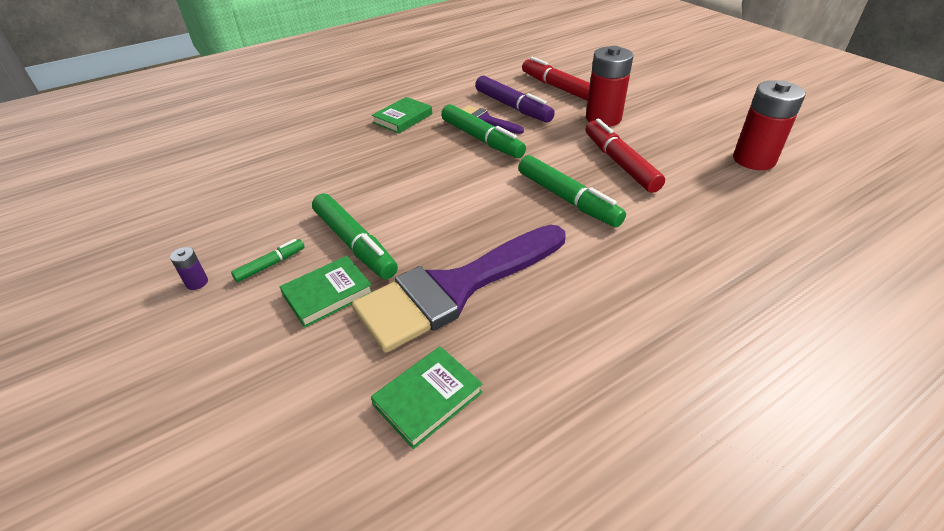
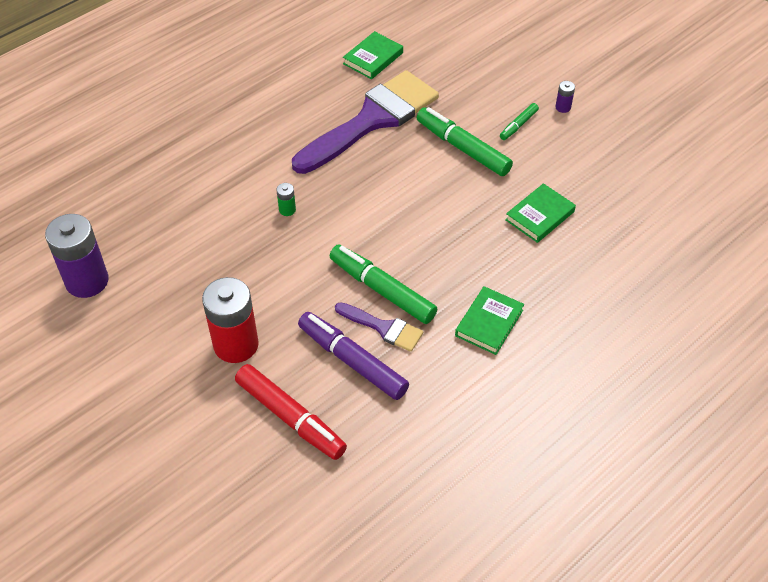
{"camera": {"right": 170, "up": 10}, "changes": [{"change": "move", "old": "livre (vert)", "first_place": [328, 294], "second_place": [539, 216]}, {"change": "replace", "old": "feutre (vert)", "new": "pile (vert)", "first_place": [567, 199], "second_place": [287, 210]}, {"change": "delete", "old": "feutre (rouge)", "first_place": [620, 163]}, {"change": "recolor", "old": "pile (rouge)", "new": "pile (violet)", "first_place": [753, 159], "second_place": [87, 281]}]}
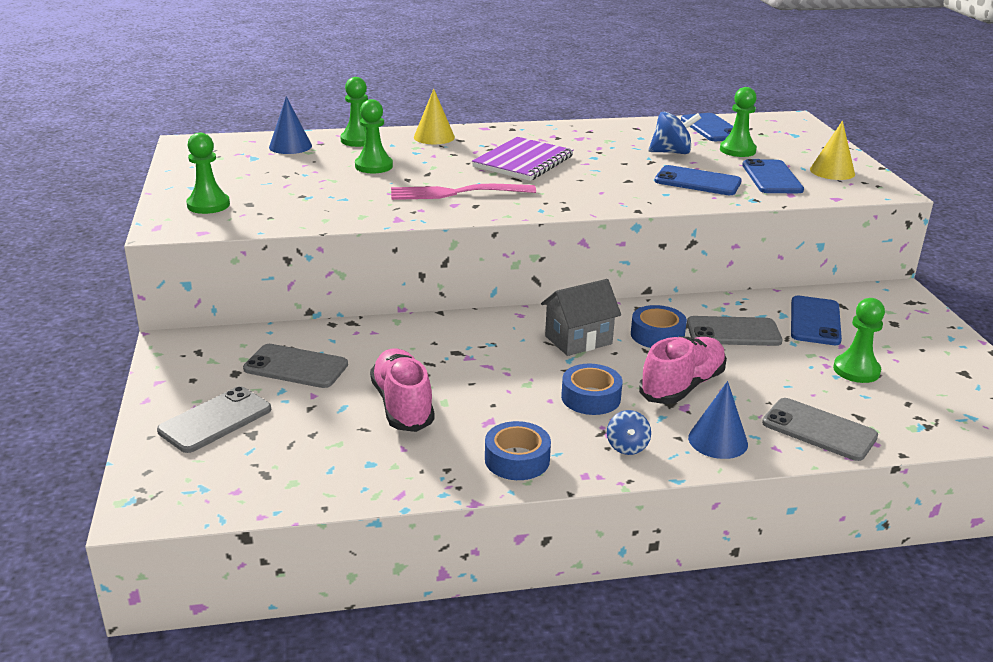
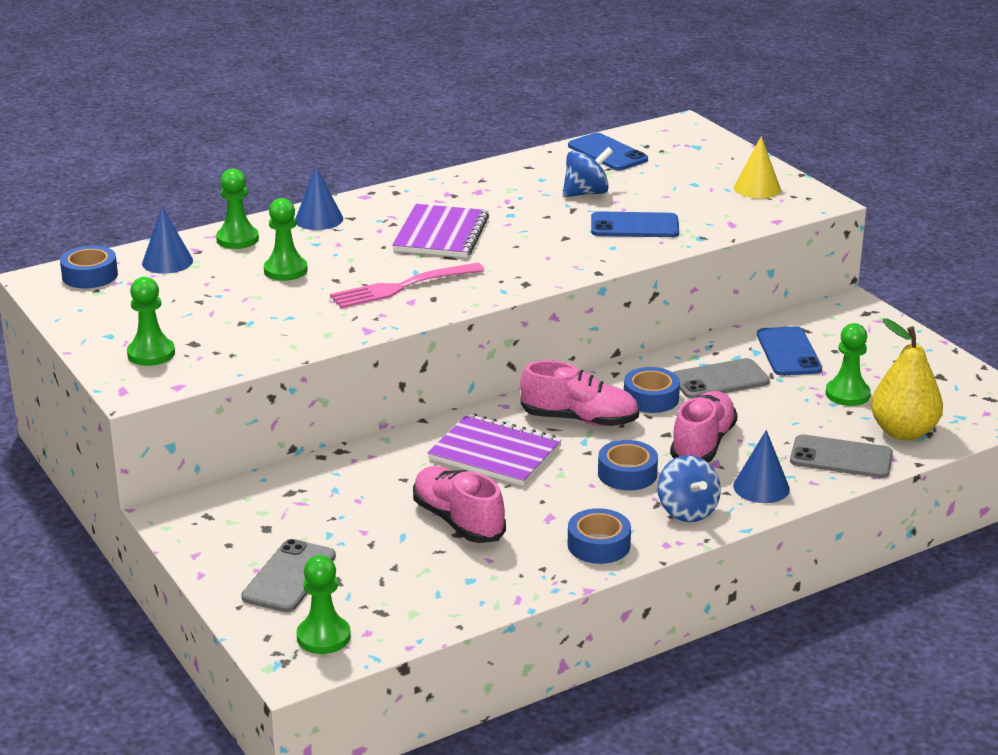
{"camera": {"right": -20, "up": 0}, "changes": [{"change": "delete", "old": "téléphone (gris)", "first_place": [296, 367]}, {"change": "recolor", "old": "cône (jaune)", "new": "cône (bleu)", "first_place": [434, 137], "second_place": [319, 219]}, {"change": "replace", "old": "maison (gris)", "new": "chaussure (rose)", "first_place": [578, 340], "second_place": [579, 420]}, {"change": "resize", "old": "toupie (bleu)", "first_place": [627, 447], "second_place": [687, 511], "factor": 1.58}, {"change": "move", "old": "pion (vert)", "first_place": [737, 150], "second_place": [323, 637]}, {"change": "delete", "old": "téléphone (bleu)", "first_place": [771, 178]}, {"change": "insert", "new": "ruban adhésif (bleu)", "second_place": [90, 275]}, {"change": "insert", "new": "carnet (violet)", "second_place": [495, 453]}, {"change": "insert", "new": "poire (jaune)", "second_place": [903, 432]}]}
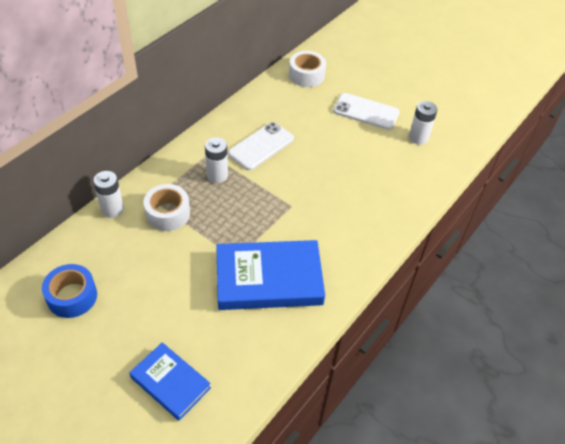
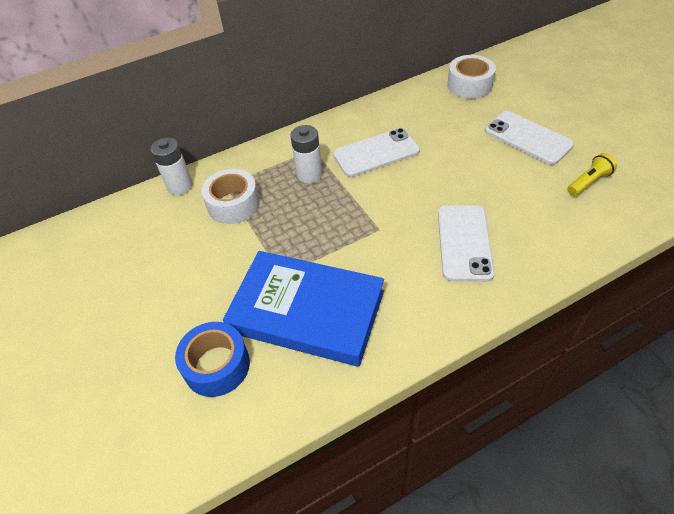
{"camera": {"right": 30, "up": 0}, "changes": [{"change": "move", "old": "ruban adhésif (bleu)", "first_place": [72, 296], "second_place": [217, 365]}, {"change": "delete", "old": "livre (bleu)", "first_place": [170, 382]}, {"change": "replace", "old": "pile (blanc)", "new": "lampe de poche (jaune)", "first_place": [418, 138], "second_place": [588, 182]}, {"change": "insert", "new": "téléphone (blanc)", "second_place": [464, 242]}]}
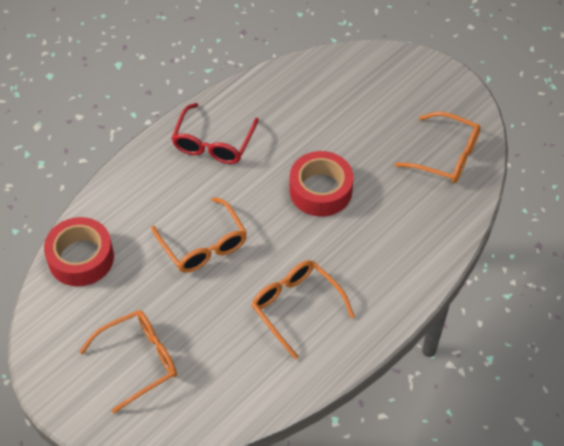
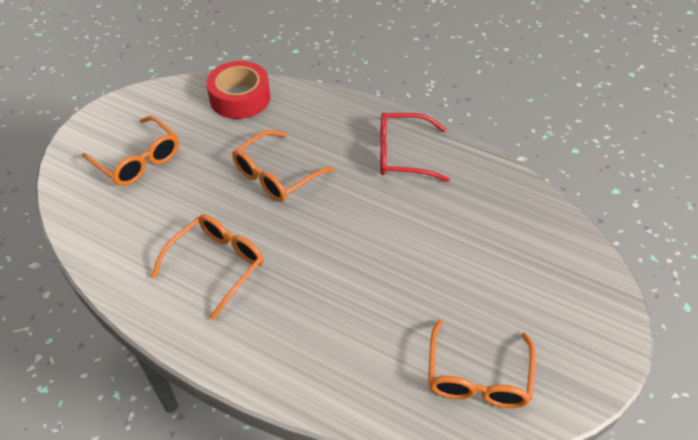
{"camera": {"right": 75, "up": -5}, "changes": [{"change": "delete", "old": "ruban adhésif (rouge)", "first_place": [320, 190]}]}
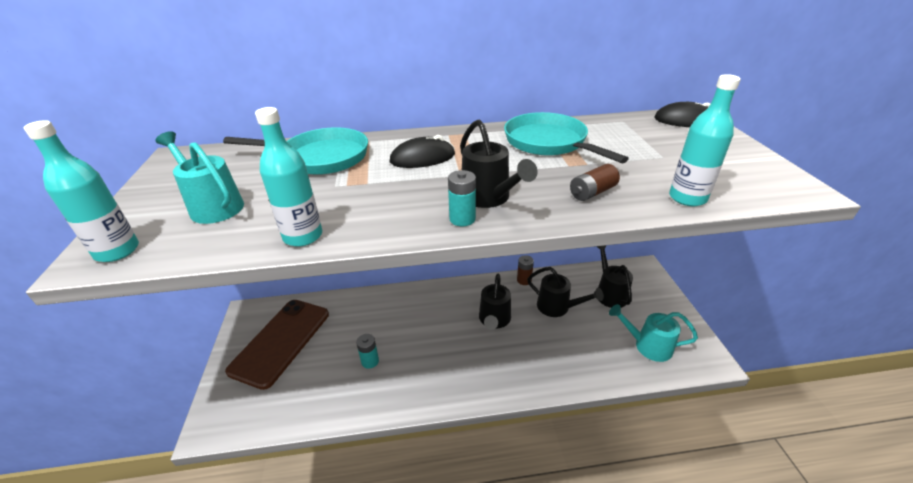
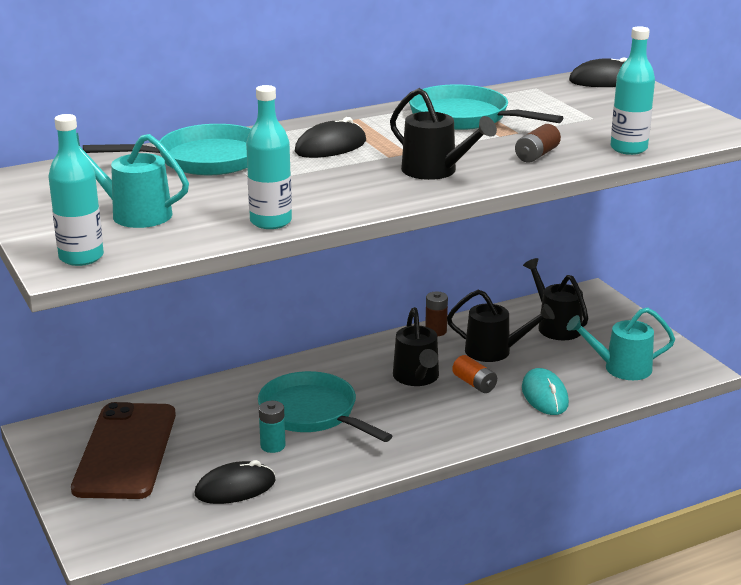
{"camera": {"right": -20, "up": -10}, "changes": [{"change": "delete", "old": "pile (turquoise)", "first_place": [462, 219]}, {"change": "insert", "new": "souris (noir)", "second_place": [235, 488]}, {"change": "insert", "new": "poêle (turquoise)", "second_place": [312, 413]}, {"change": "insert", "new": "pile (orange)", "second_place": [474, 384]}, {"change": "insert", "new": "souris (turquoise)", "second_place": [544, 396]}]}
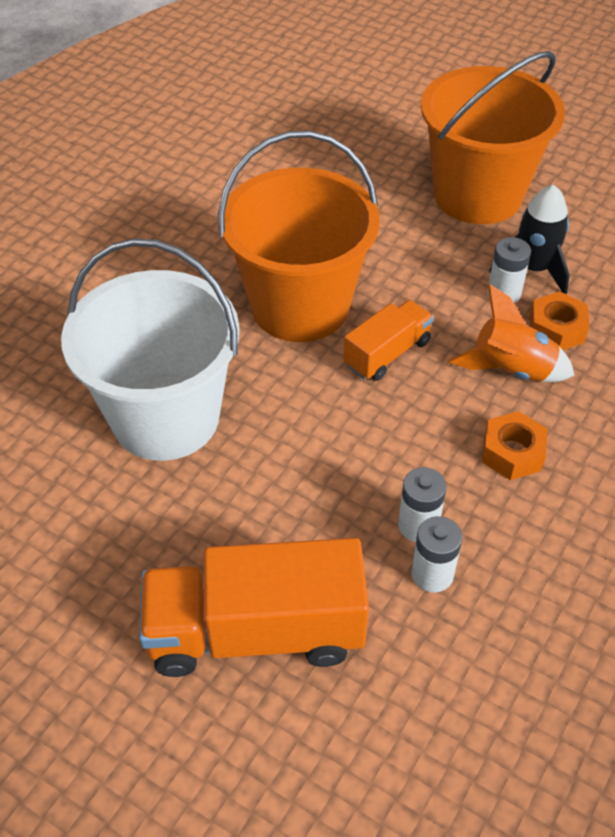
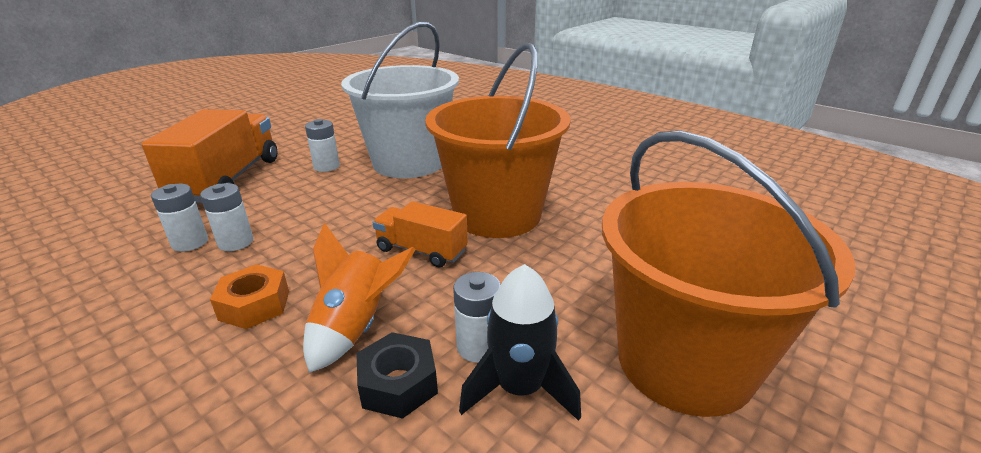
{"camera": {"right": 100, "up": -20}, "changes": [{"change": "rotate", "old": "camion (orange)", "first_place": [387, 353], "second_place": [421, 250], "degrees": 150}, {"change": "recolor", "old": "écrou (orange)", "new": "écrou (noir)", "first_place": [556, 329], "second_place": [398, 384]}, {"change": "insert", "new": "pile (blanc)", "second_place": [326, 166]}]}
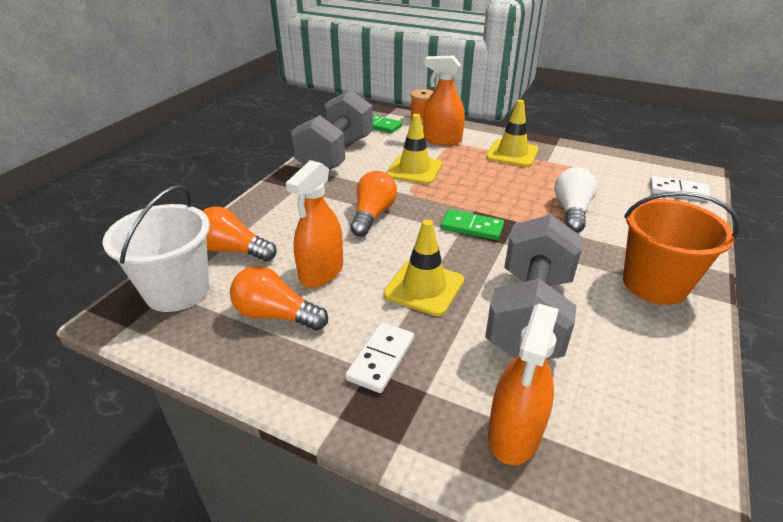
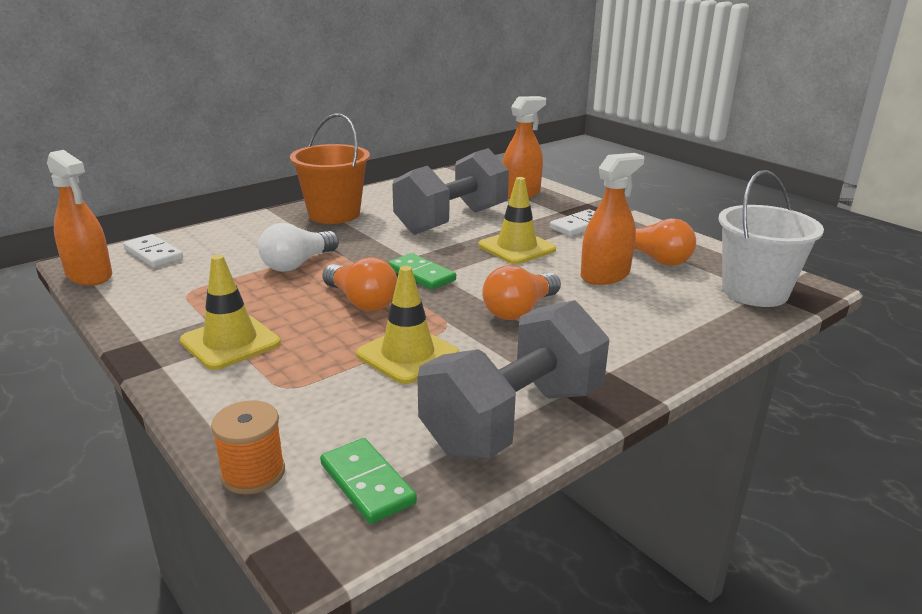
{"camera": {"right": -155, "up": -10}, "changes": [{"change": "move", "old": "ampoule (orange)", "first_place": [233, 250], "second_place": [361, 301]}, {"change": "move", "old": "vaporisateur (orange)", "first_place": [442, 140], "second_place": [89, 275]}]}
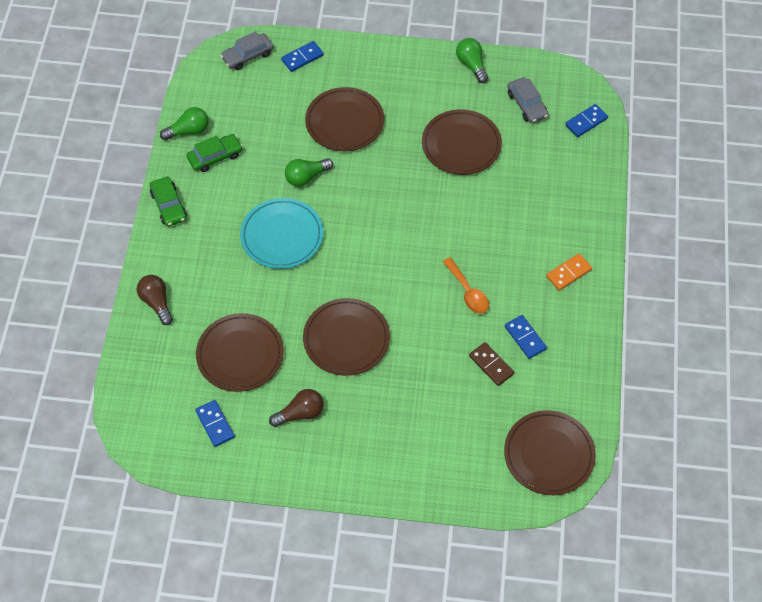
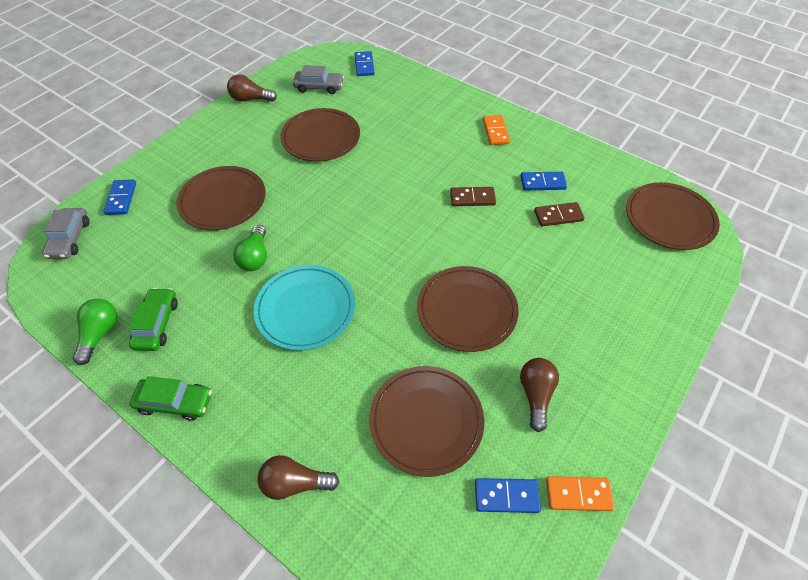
{"camera": {"right": -60, "up": -5}, "changes": [{"change": "replace", "old": "cuillère (orange)", "new": "domino (marron)", "first_place": [467, 292], "second_place": [472, 198]}, {"change": "recolor", "old": "ampoule (vert)", "new": "ampoule (marron)", "first_place": [471, 65], "second_place": [250, 99]}, {"change": "insert", "new": "domino (orange)", "second_place": [578, 494]}]}
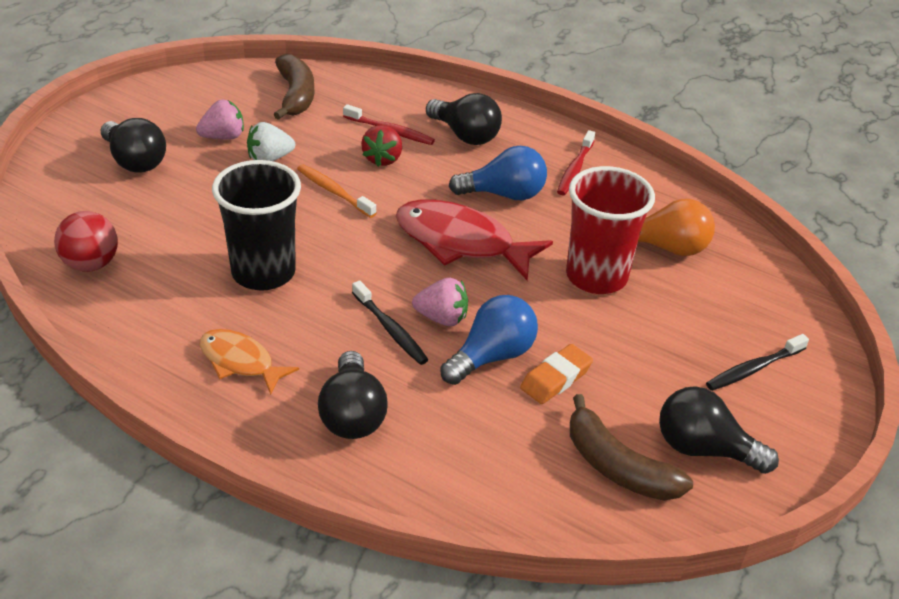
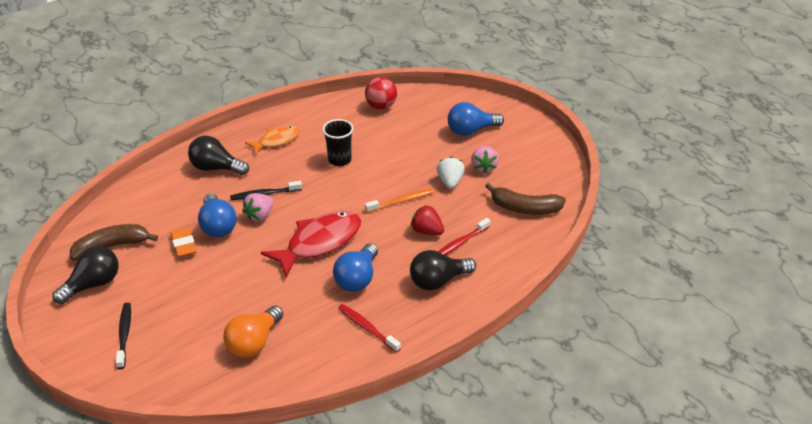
{"camera": {"right": 115, "up": 0}, "changes": [{"change": "recolor", "old": "ampoule (noir)", "new": "ampoule (bleu)", "first_place": [135, 161], "second_place": [471, 130]}, {"change": "resize", "old": "gobelet (noir)", "first_place": [263, 272], "second_place": [339, 160], "factor": 0.63}, {"change": "delete", "old": "gobelet (rouge)", "first_place": [596, 276]}]}
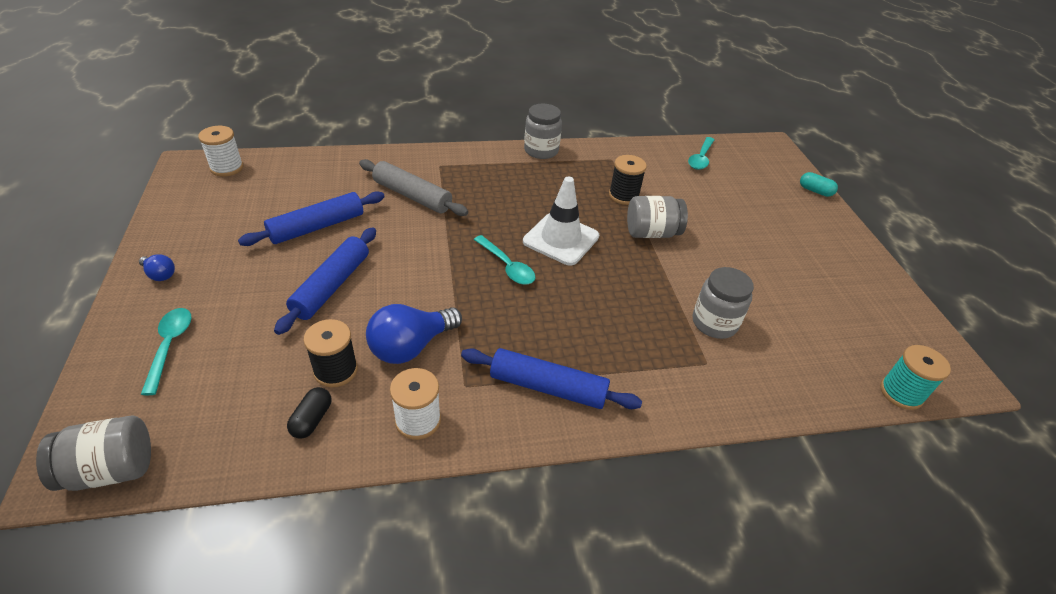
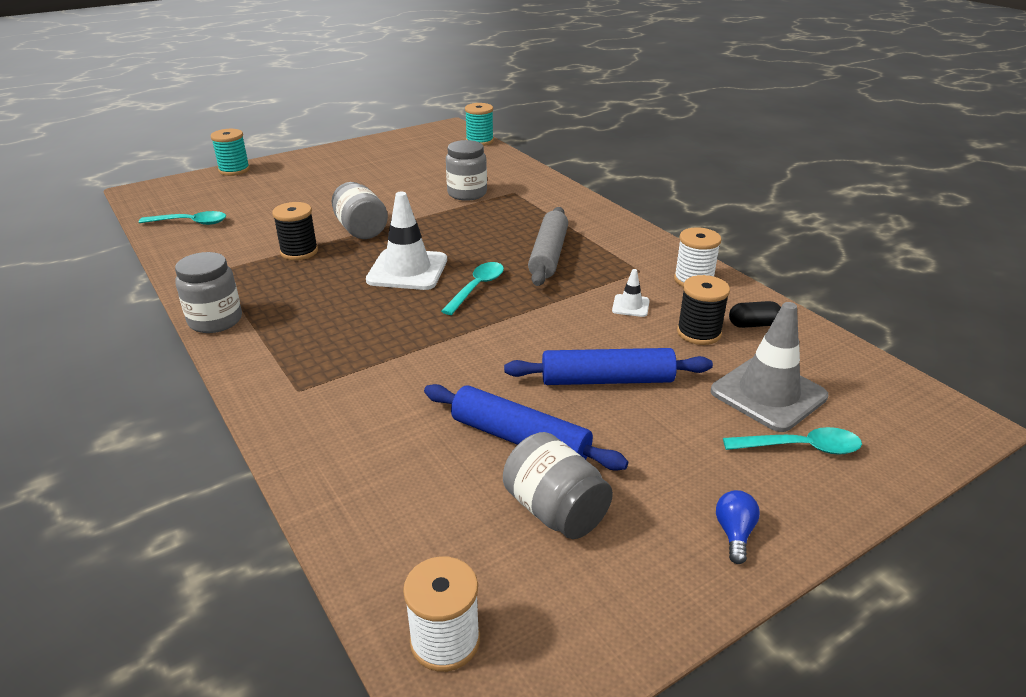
{"camera": {"right": -110, "up": -10}, "changes": [{"change": "move", "old": "bocal (gris)", "first_place": [110, 470], "second_place": [555, 510]}, {"change": "rotate", "old": "cuillère (turquoise)", "first_place": [170, 346], "second_place": [800, 447], "degrees": -150}, {"change": "move", "old": "rouleau à pâtisserie (gris)", "first_place": [412, 196], "second_place": [548, 255]}, {"change": "replace", "old": "ampoule (bleu)", "new": "cône de chantier (blanc)", "first_place": [411, 346], "second_place": [630, 306]}, {"change": "delete", "old": "rouleau à pâtisserie (bleu)", "first_place": [548, 387]}, {"change": "replace", "old": "gélule (turquoise)", "new": "bobine (turquoise)", "first_place": [815, 191], "second_place": [234, 170]}, {"change": "insert", "new": "cône de chantier (gris)", "second_place": [768, 394]}]}
